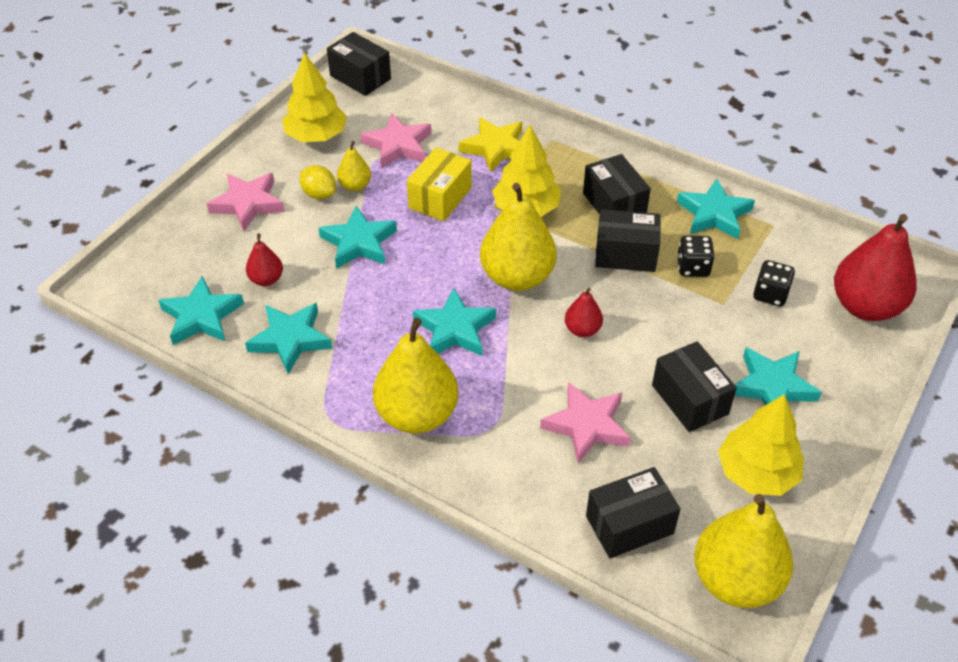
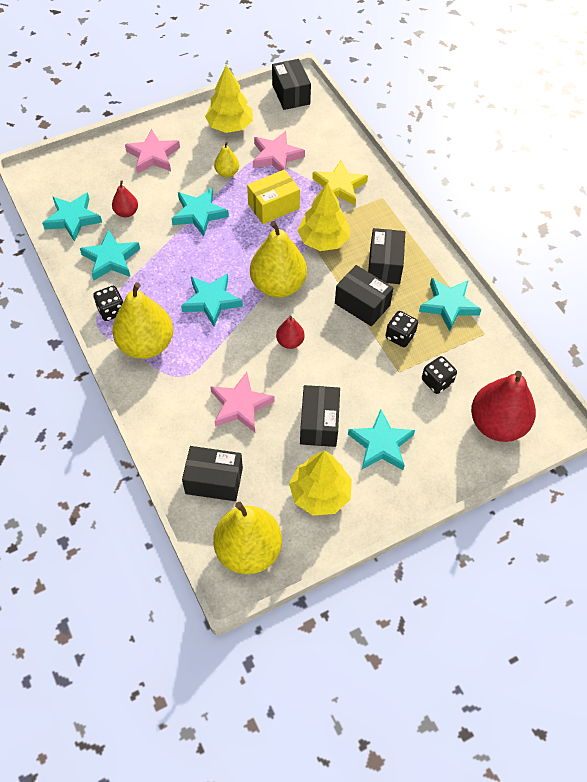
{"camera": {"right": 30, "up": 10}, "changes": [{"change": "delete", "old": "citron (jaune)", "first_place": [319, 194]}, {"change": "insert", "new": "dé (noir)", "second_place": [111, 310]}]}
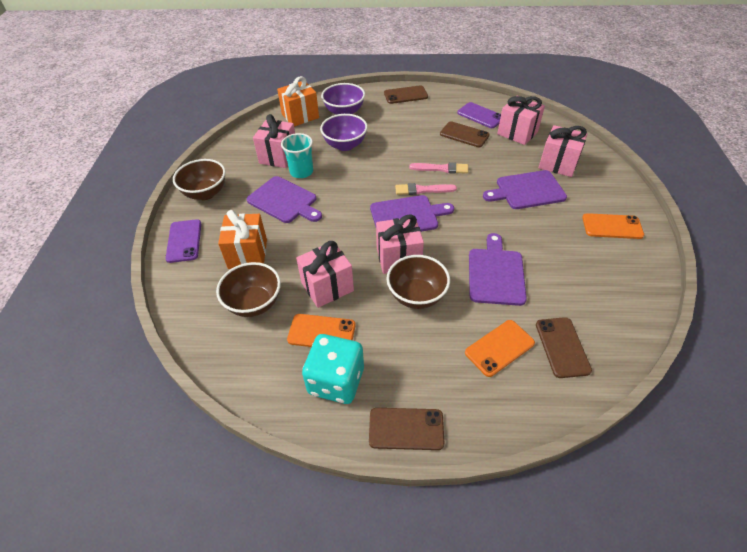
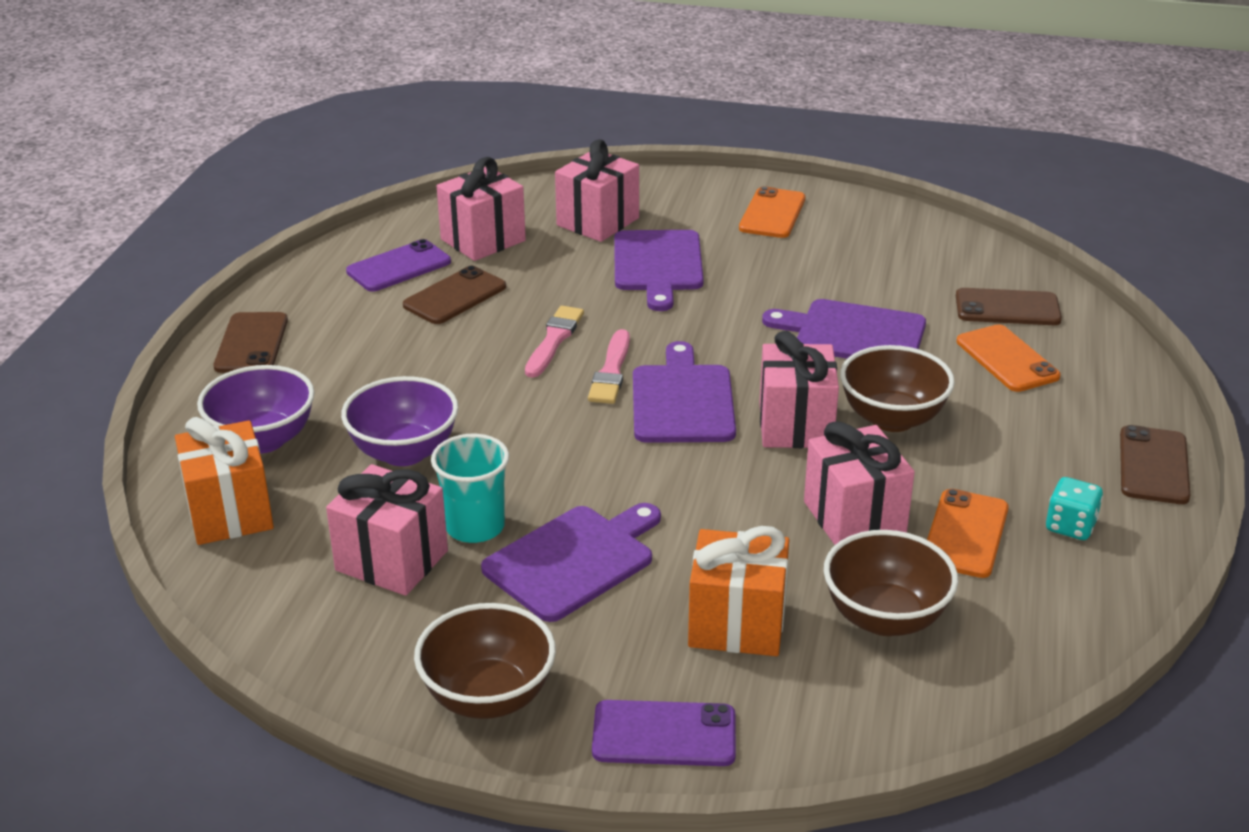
{"camera": {"right": -80, "up": -15}, "changes": [{"change": "resize", "old": "dé (turquoise)", "first_place": [336, 381], "second_place": [1070, 526], "factor": 0.52}]}
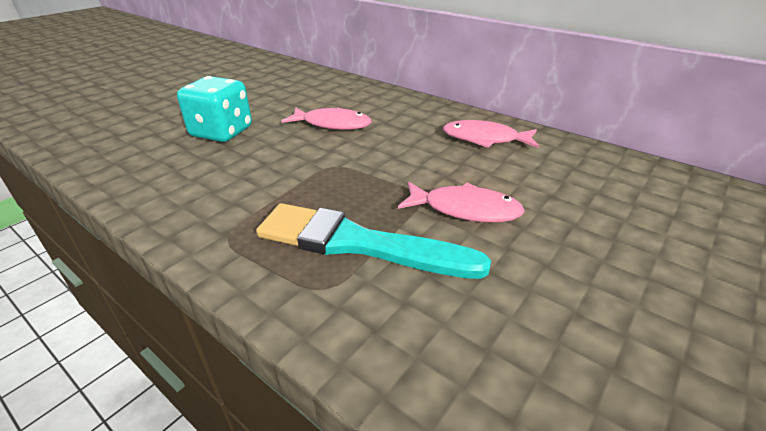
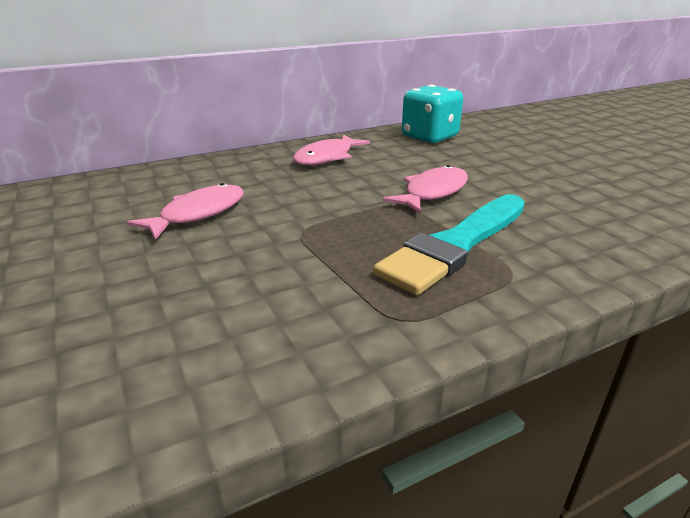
{"camera": {"right": -65, "up": -5}, "changes": [{"change": "move", "old": "dé (turquoise)", "first_place": [222, 132], "second_place": [429, 137]}]}
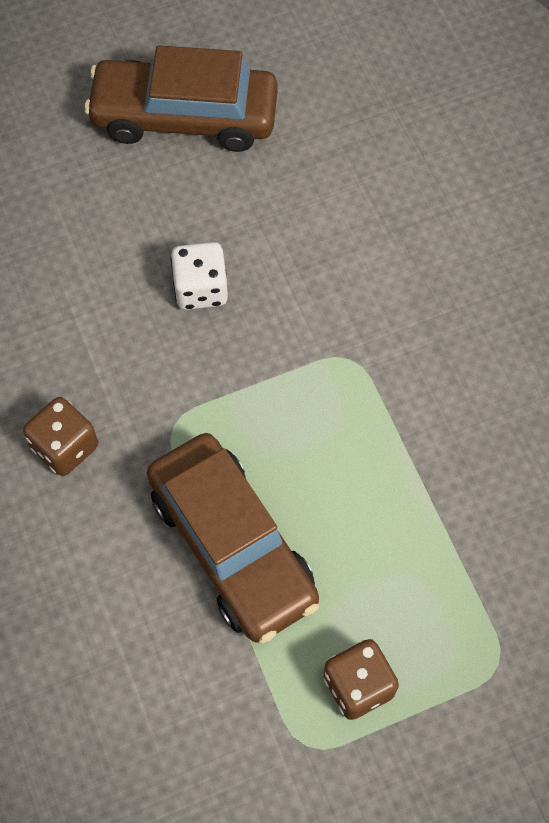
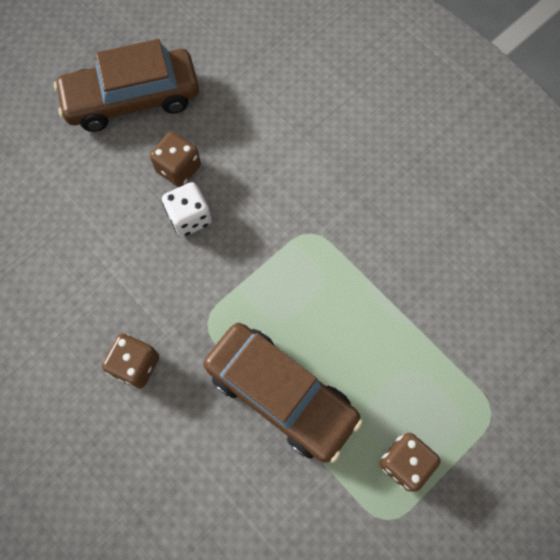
{"camera": {"right": -20, "up": 5}, "changes": [{"change": "insert", "new": "dé (marron)", "second_place": [178, 169]}]}
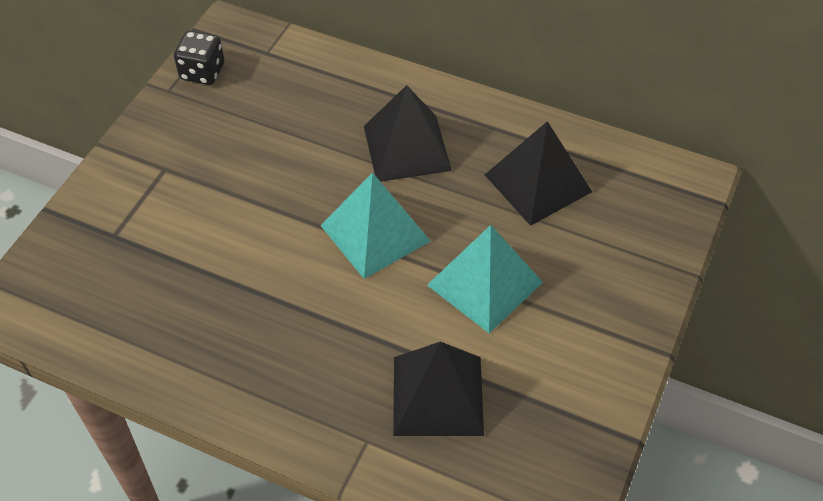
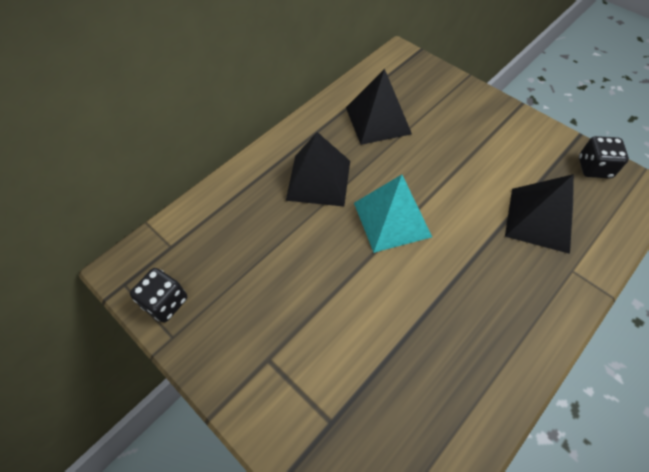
{"camera": {"right": -70, "up": 5}, "changes": [{"change": "delete", "old": "pyramide (turquoise)", "first_place": [485, 283]}, {"change": "insert", "new": "dé (noir)", "second_place": [594, 168]}]}
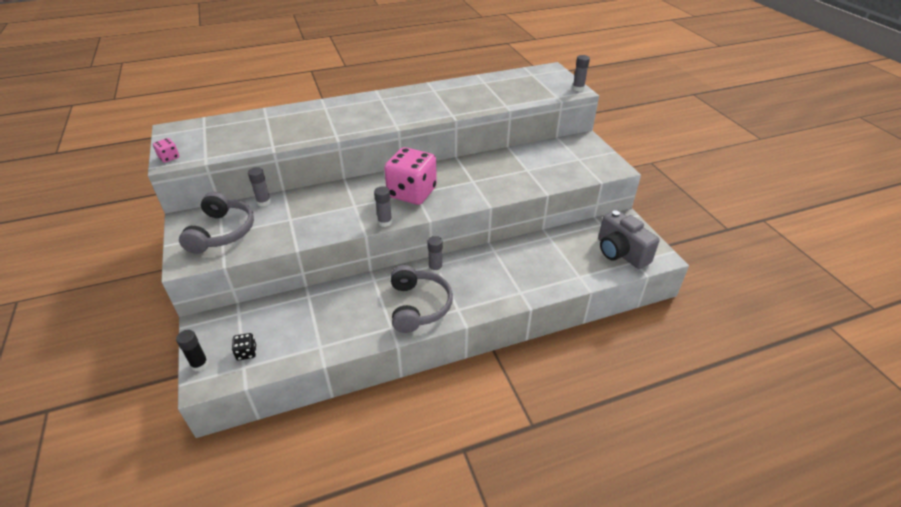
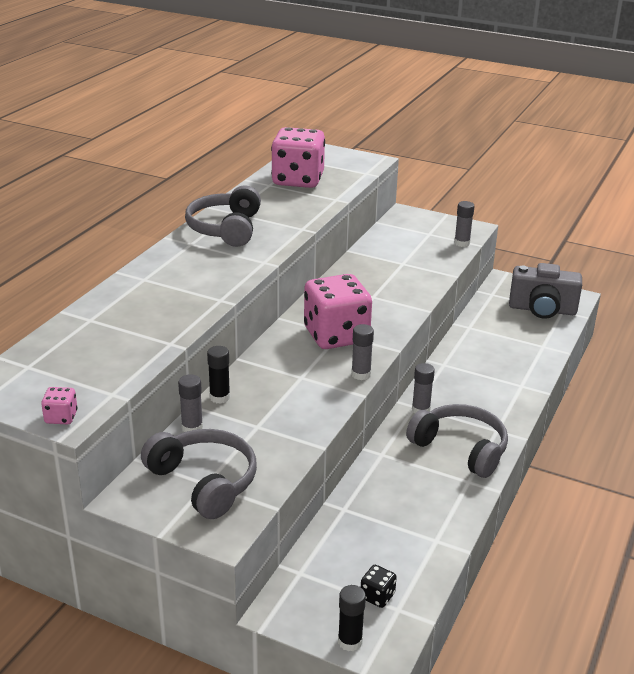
{"camera": {"right": -45, "up": -10}, "changes": [{"change": "move", "old": "bâton de colle (gris)", "first_place": [578, 88], "second_place": [462, 243]}, {"change": "insert", "new": "casque audio (gris)", "second_place": [226, 228]}, {"change": "insert", "new": "bâton de colle (noir)", "second_place": [219, 397]}, {"change": "insert", "new": "dé (rose)", "second_place": [298, 180]}]}
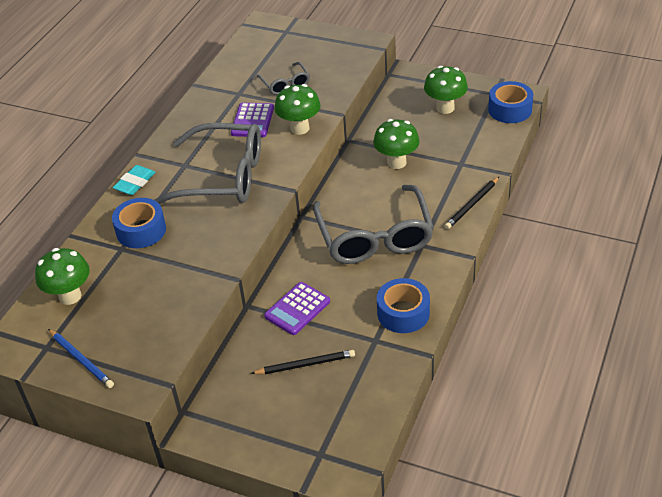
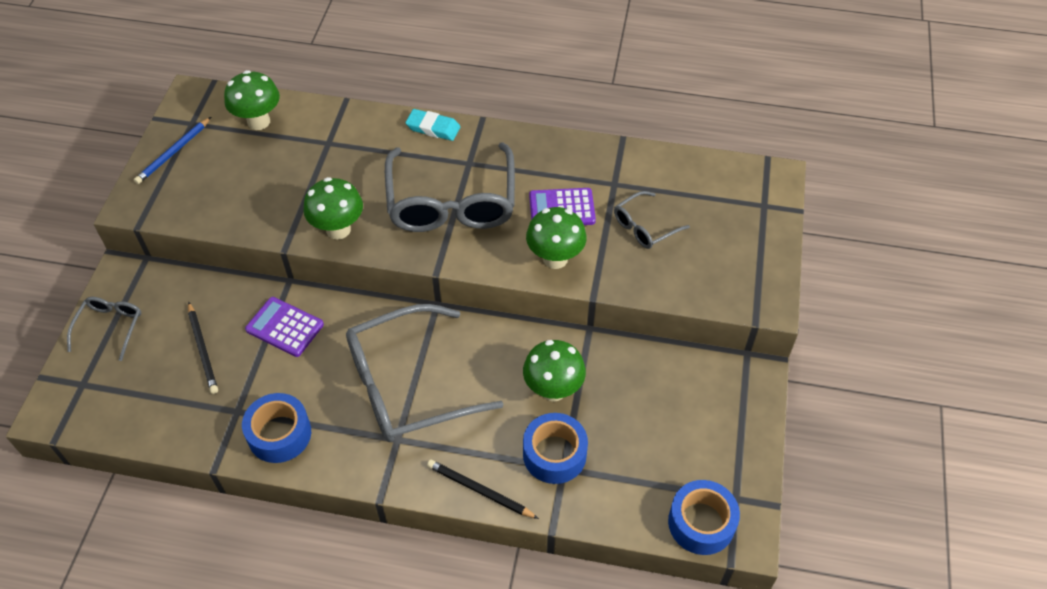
{"camera": {"right": 75, "up": 10}, "changes": [{"change": "move", "old": "ruban adhésif (bleu)", "first_place": [141, 230], "second_place": [554, 454]}, {"change": "move", "old": "champignon (vert)", "first_place": [445, 108], "second_place": [338, 229]}, {"change": "insert", "new": "lunettes (gris)", "second_place": [109, 328]}]}
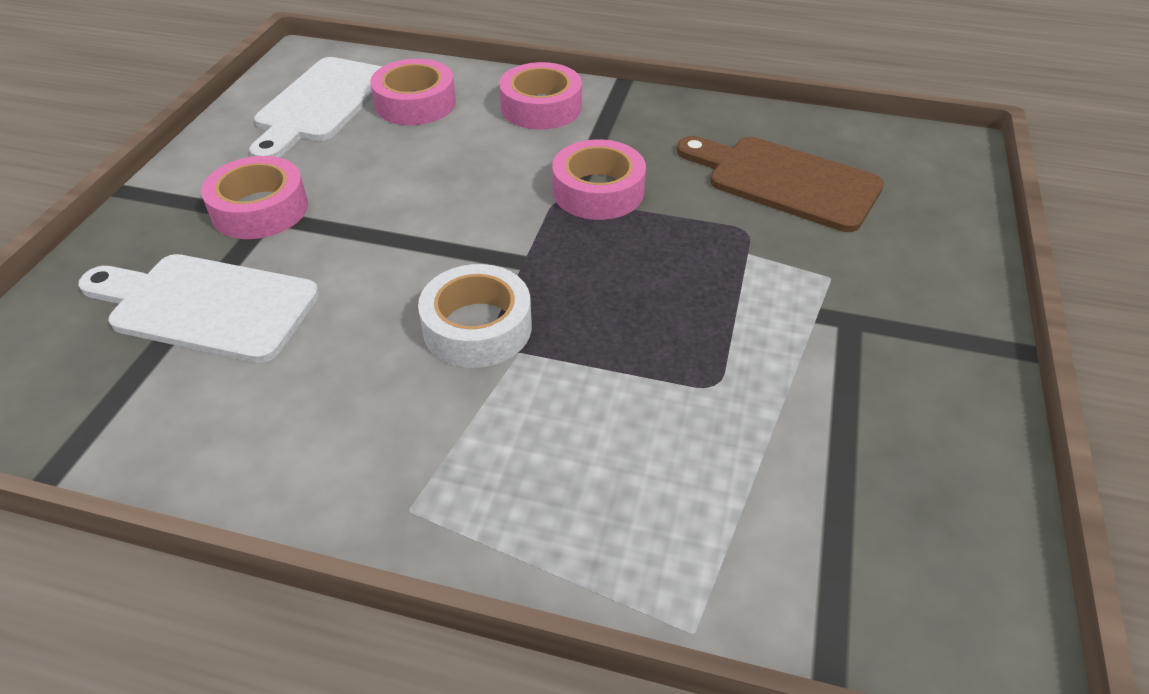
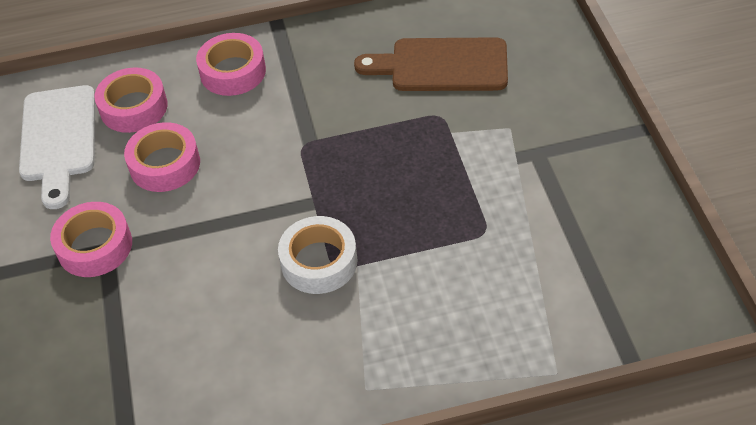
{"camera": {"right": -25, "up": 5}, "changes": [{"change": "delete", "old": "planche à découper (blanc)", "first_place": [206, 306]}, {"change": "move", "old": "ruban adhésif (rose)", "first_place": [598, 191], "second_place": [165, 164]}]}
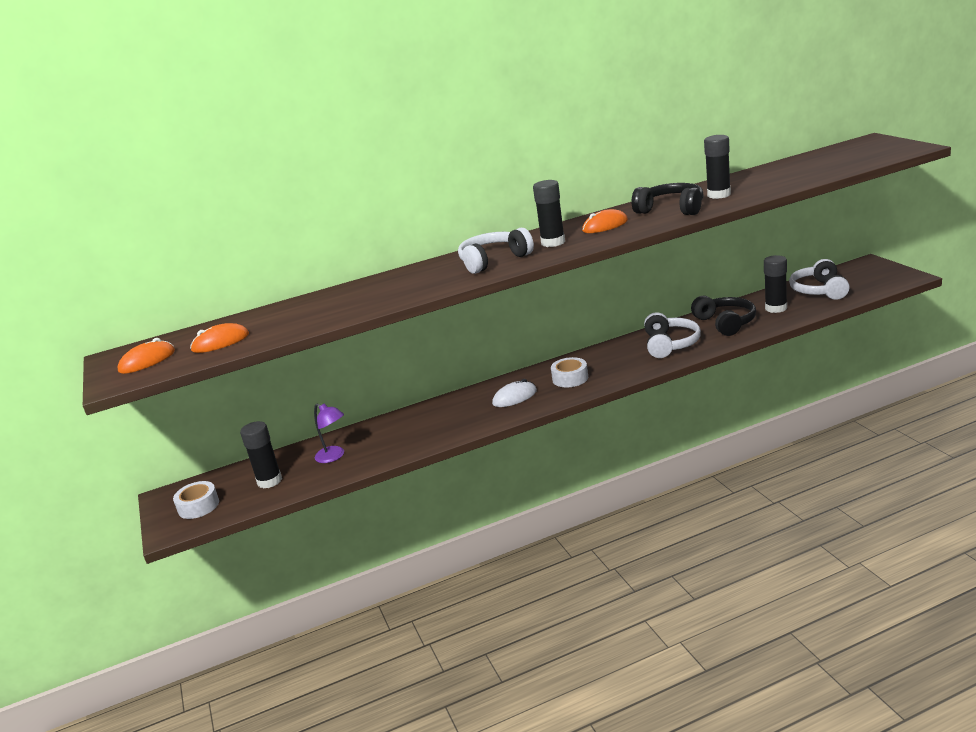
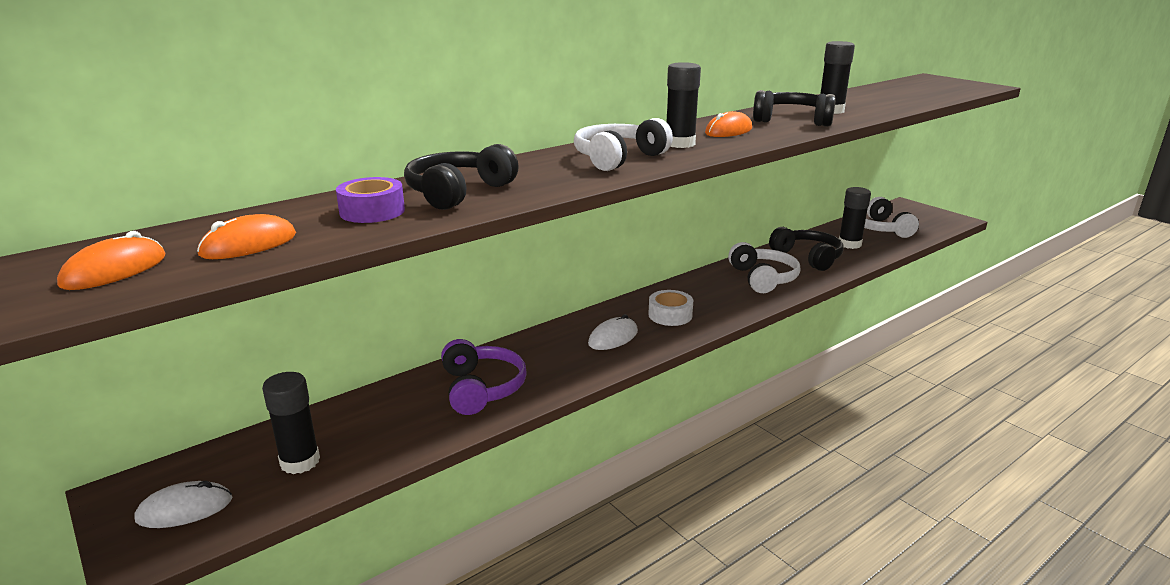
{"camera": {"right": -20, "up": 0}, "changes": [{"change": "replace", "old": "ruban adhésif (blanc)", "new": "souris (blanc)", "first_place": [198, 506], "second_place": [185, 509]}, {"change": "delete", "old": "lampe (violet)", "first_place": [334, 456]}, {"change": "insert", "new": "ruban adhésif (violet)", "second_place": [372, 211]}, {"change": "insert", "new": "casque audio (noir)", "second_place": [458, 192]}, {"change": "insert", "new": "casque audio (violet)", "second_place": [481, 388]}]}
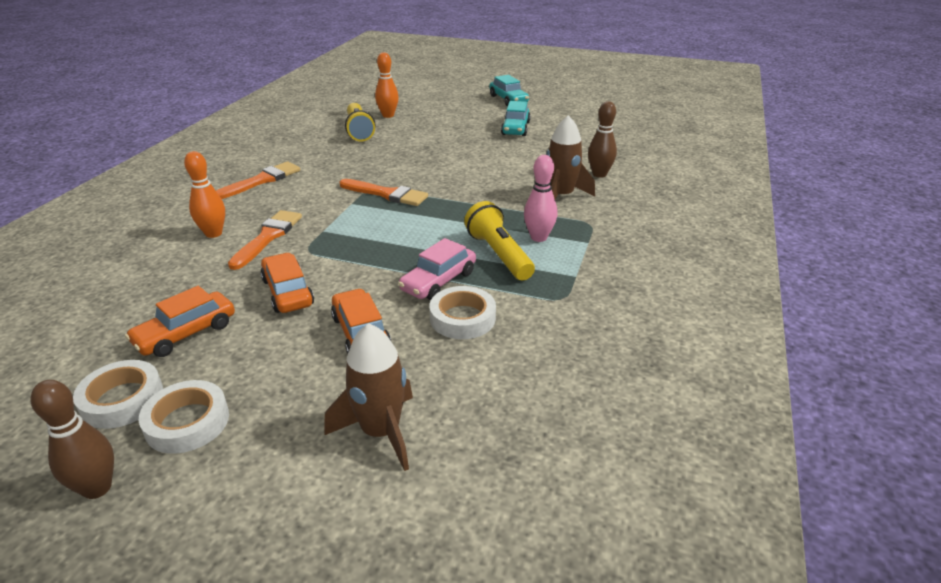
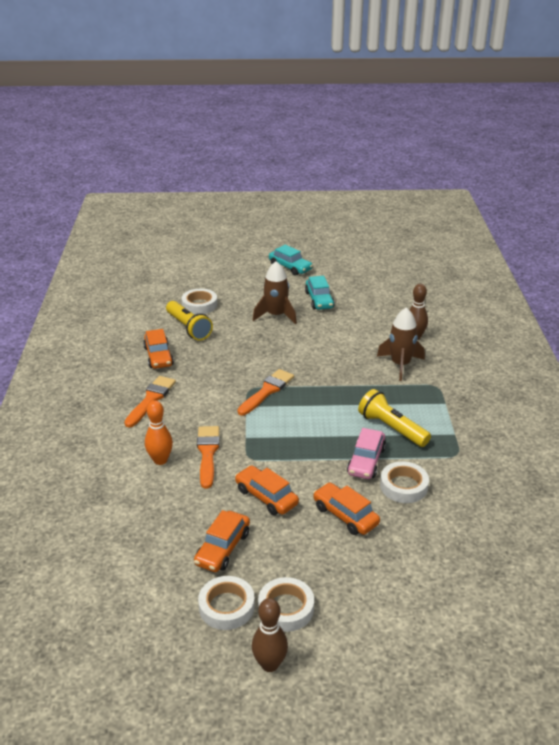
{"camera": {"right": -20, "up": 0}, "changes": [{"change": "move", "old": "fusée (marron)", "first_place": [381, 432], "second_place": [276, 315]}, {"change": "rotate", "old": "pinceau (orange)", "first_place": [387, 194], "second_place": [267, 391], "degrees": -60}, {"change": "replace", "old": "quille (orange)", "new": "ruban adhésif (blanc)", "first_place": [388, 115], "second_place": [199, 305]}, {"change": "delete", "old": "quille (rose)", "first_place": [538, 237]}, {"change": "insert", "new": "voiture (orange)", "second_place": [158, 356]}]}
